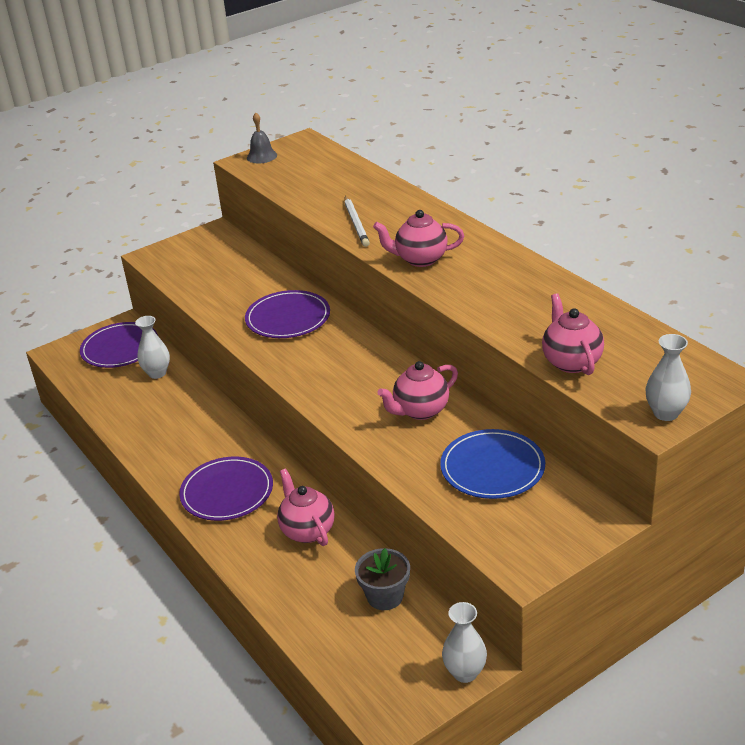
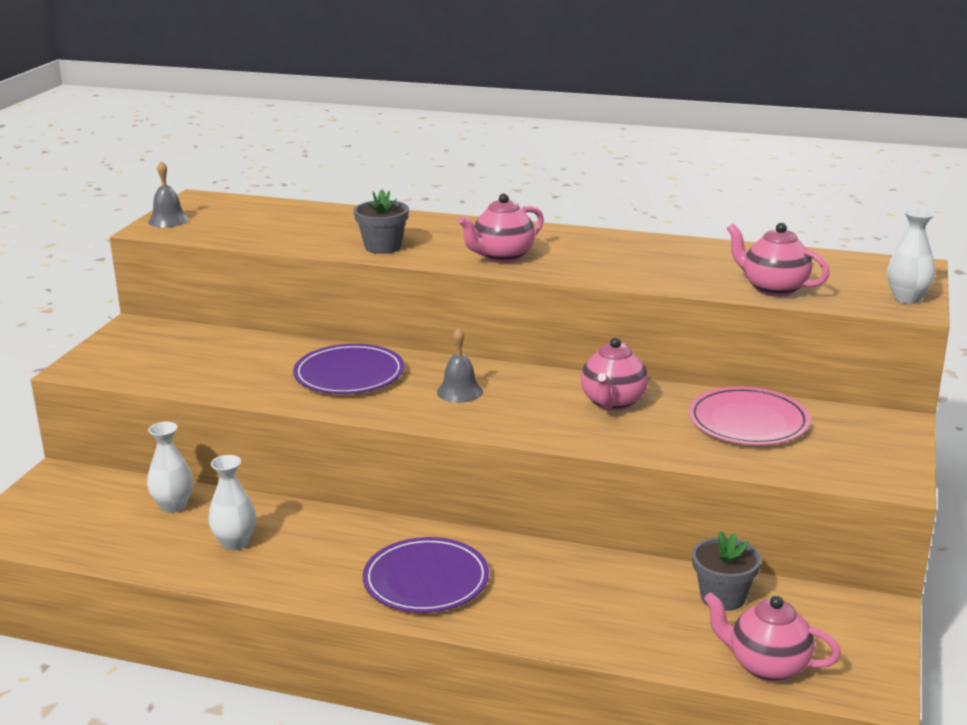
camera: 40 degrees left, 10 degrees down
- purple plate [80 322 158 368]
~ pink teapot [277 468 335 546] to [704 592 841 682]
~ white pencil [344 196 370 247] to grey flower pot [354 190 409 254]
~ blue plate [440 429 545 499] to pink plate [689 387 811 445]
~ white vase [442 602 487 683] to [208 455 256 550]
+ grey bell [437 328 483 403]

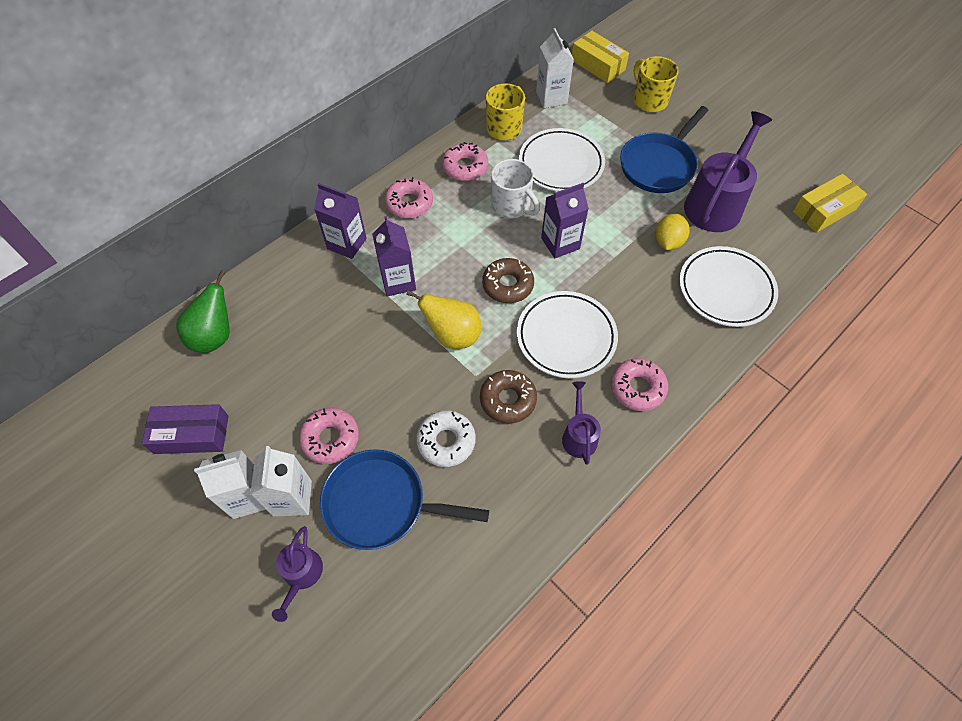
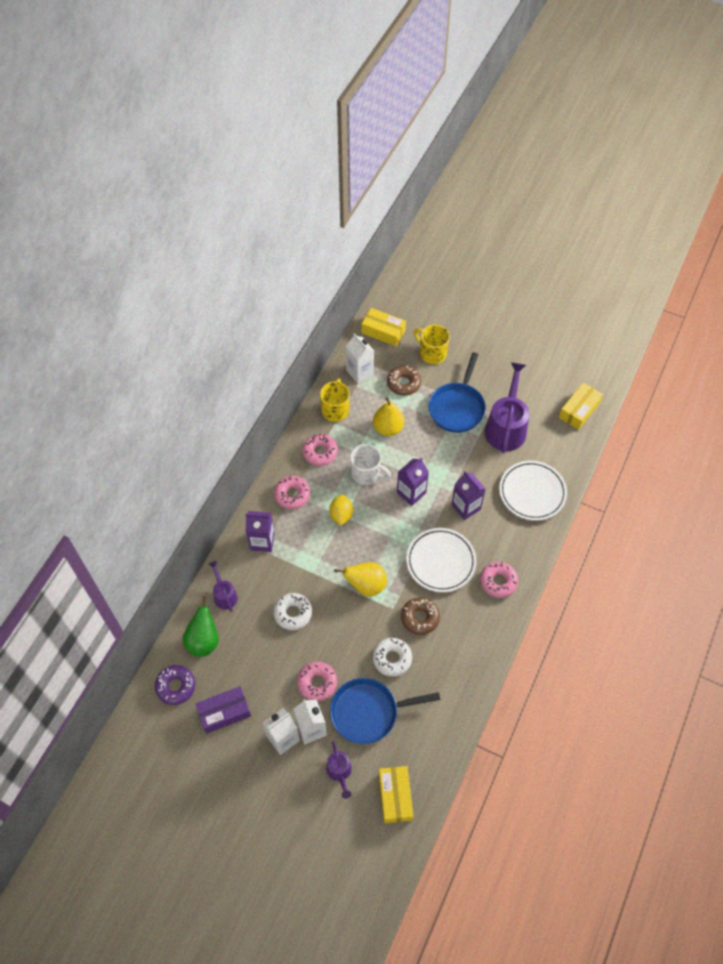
camera: 20 degrees left, 0 degrees up
~ purple carton [372 216 416 296] to [451 471 485 520]
~ brown donut [482 258 534 303] to [387 366 421 396]
~ white plate [519 128 605 192] to yellow pear [373 397 404 436]
~ purple watering can [562 381 601 465] to [209 561 238 612]
~ yellow lemon [655 214 689 250] to [329 495 353 526]
+ purple donut [155 665 195 705]
+ white donut [273 593 312 630]
+ yellow box [379 766 413 823]

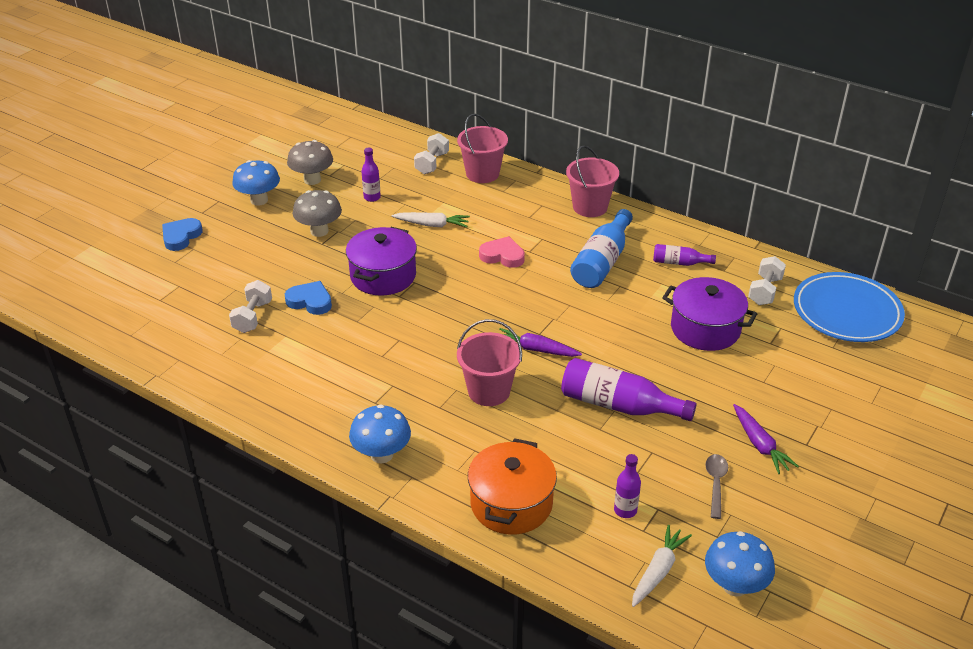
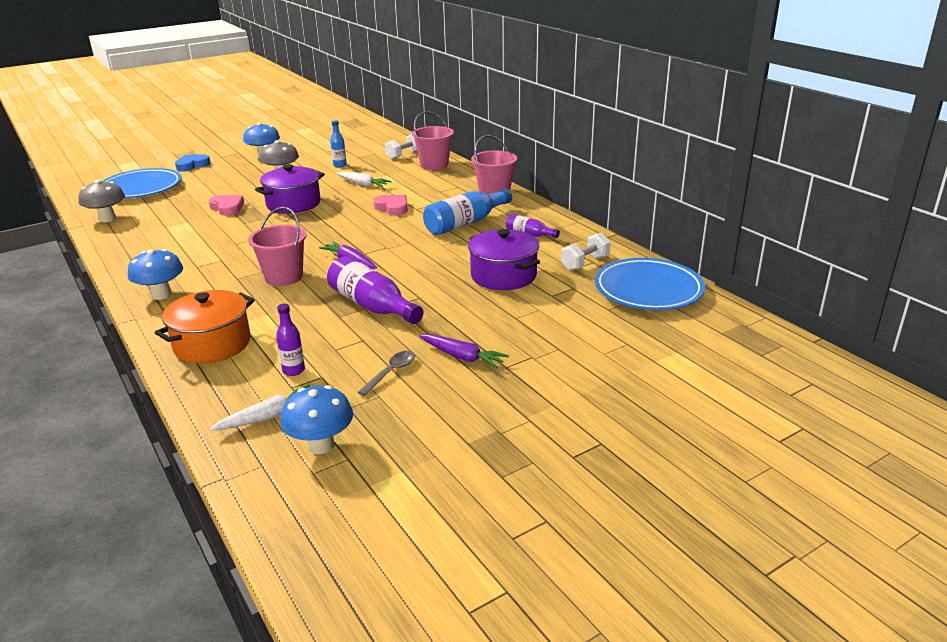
camera: 25 degrees right, 10 degrees down
- white dumbbell [229 280 272 333]
~ blue heart [285 281 332 315] to pink heart [209 195 244 216]
~ grey mushroom [287 140 333 185] to [78 180 125 222]
~ purple bottle [361 148 381 202] to blue bottle [330 120 347 168]
~ purple carrot [733 404 799 474] = [420 334 509 368] 60 degrees counterclockwise
+ blue plate [101 168 182 198]

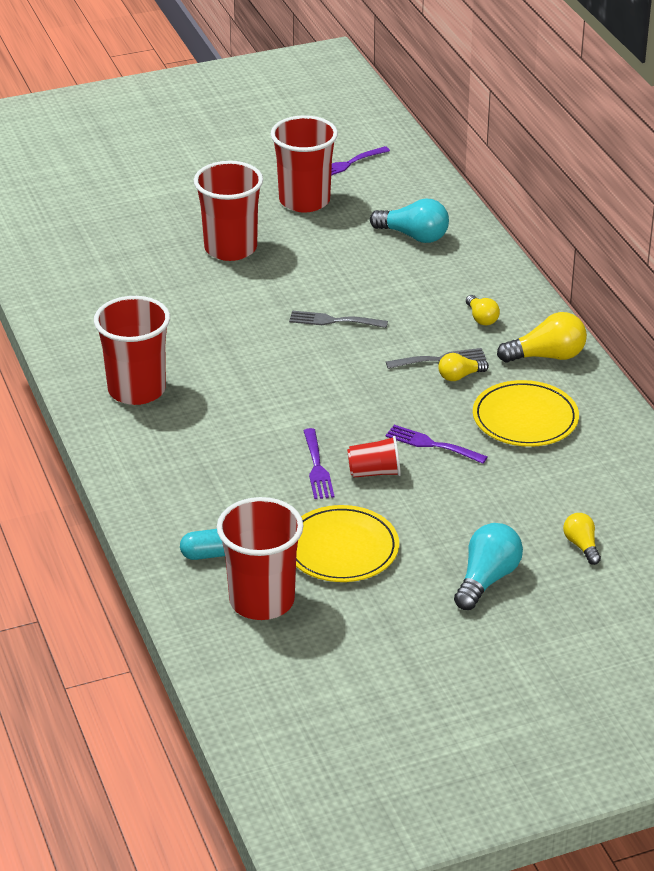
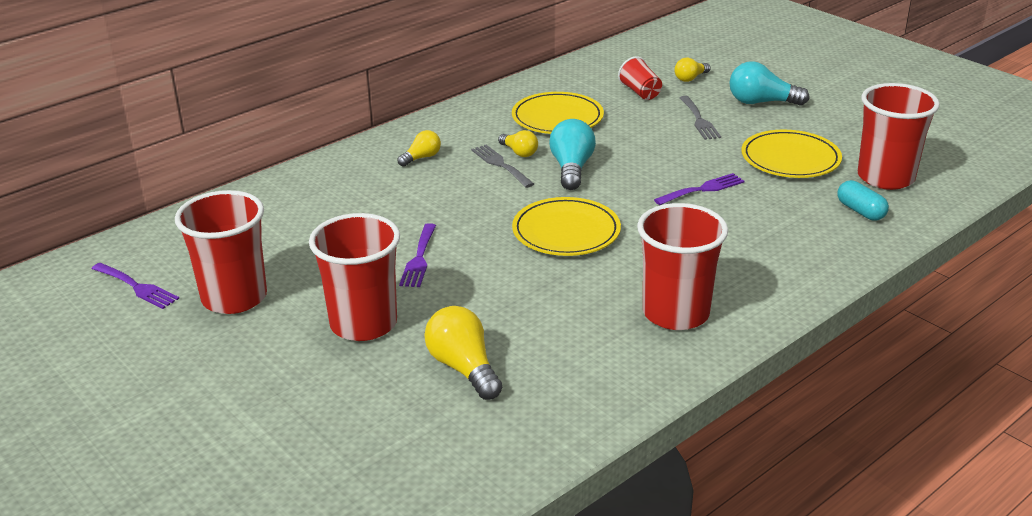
camera: 110 degrees left, 5 degrees down
~ grey fork [289 311 388 328] to [680 96 721 140]
~ red cup [347 436 401 478] to [618 56 662 100]
~ turquoise light bulb [370 198 449 243] to [549 119 596 190]
~ purple fork [385 425 488 464] to [399 223 436 287]
~ yellow light bulb [497 312 587 363] to [424 306 503 400]
+ yellow plate [512 197 621 256]

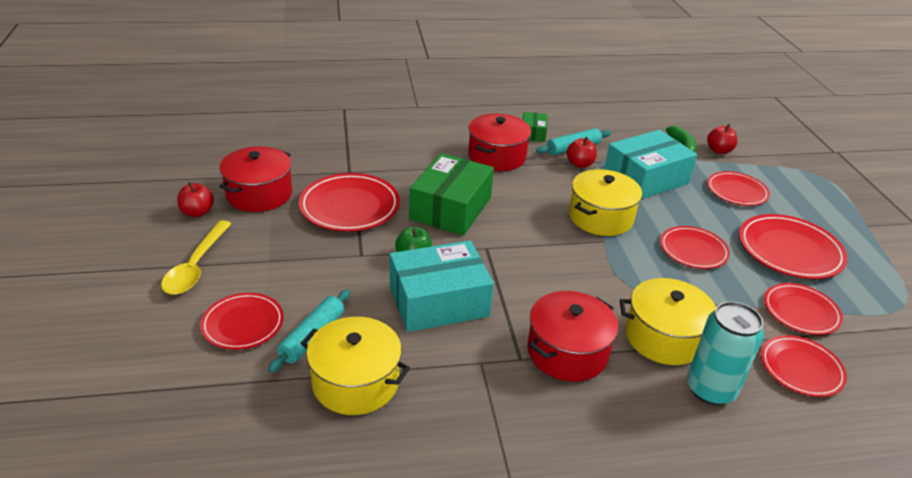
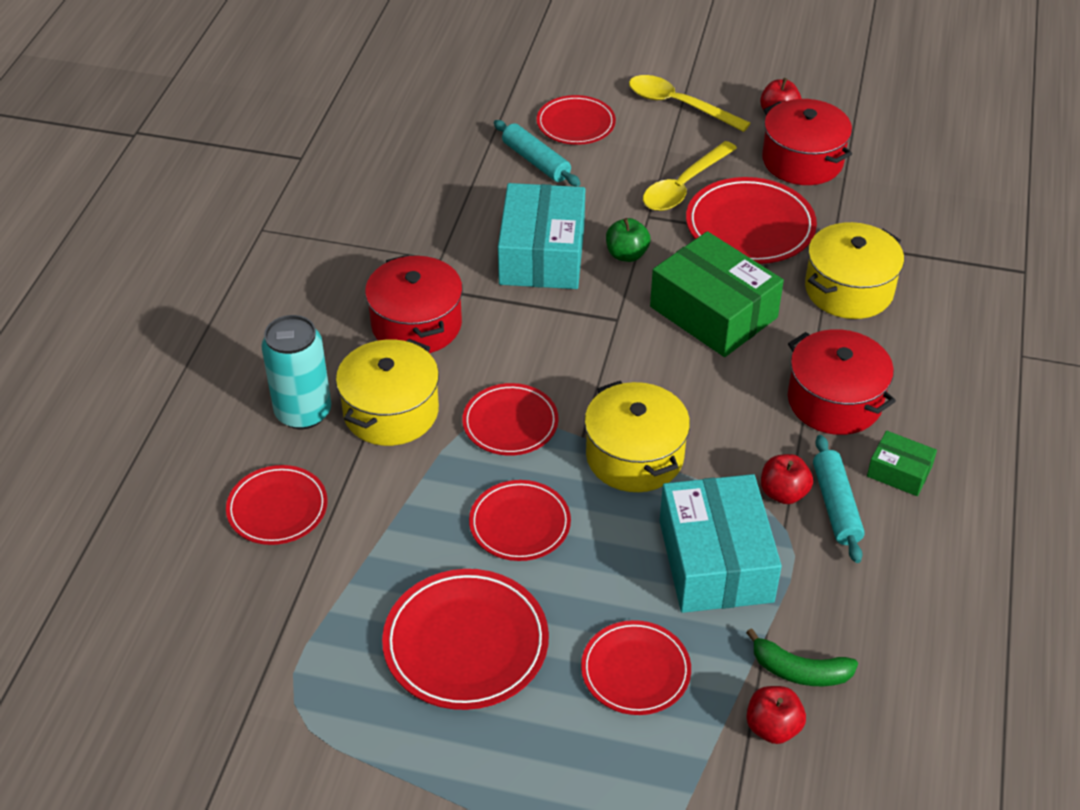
camera: 115 degrees right, 10 degrees up
~ yellow pot [301 317 410 415] to [805 222 904 319]
~ red plate [764 283 843 335] to [462 383 559 456]
+ yellow spoon [643 141 737 211]

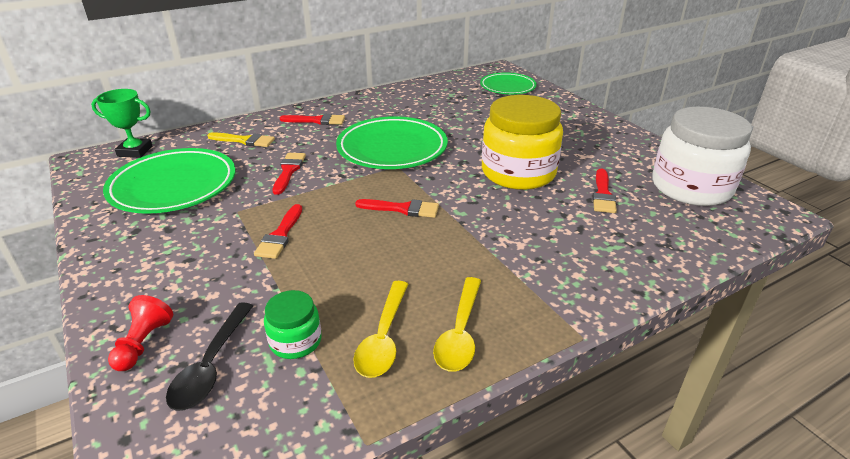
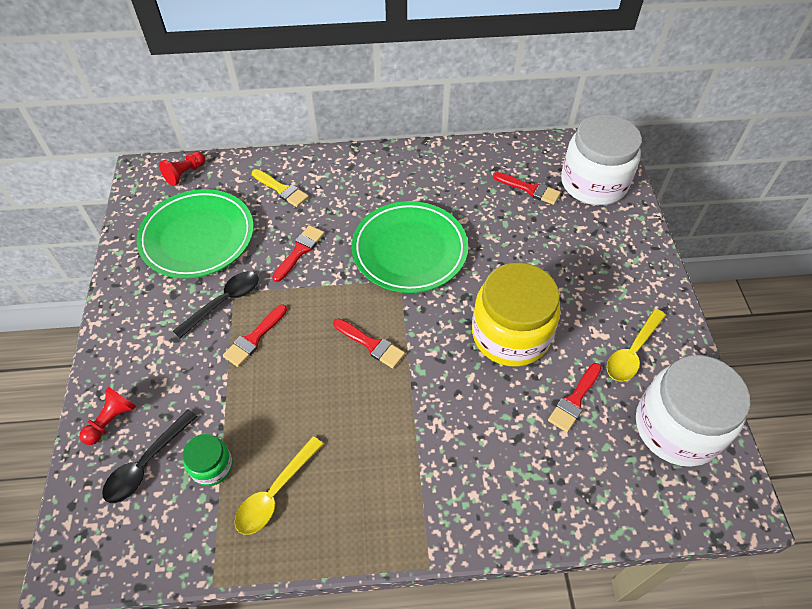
camera: 25 degrees right, 20 degrees up
~ green trophy [91 89 152 158] to red pawn [159 151 205 186]
~ red brush [280 114 345 125] to [493 172 561 205]
~ yellow spoon [433 277 481 372] to [607 309 666 382]
~ green plate [480 73 537 94] to white jar [561 114 642 205]
+ black spoon [173 271 259 338]

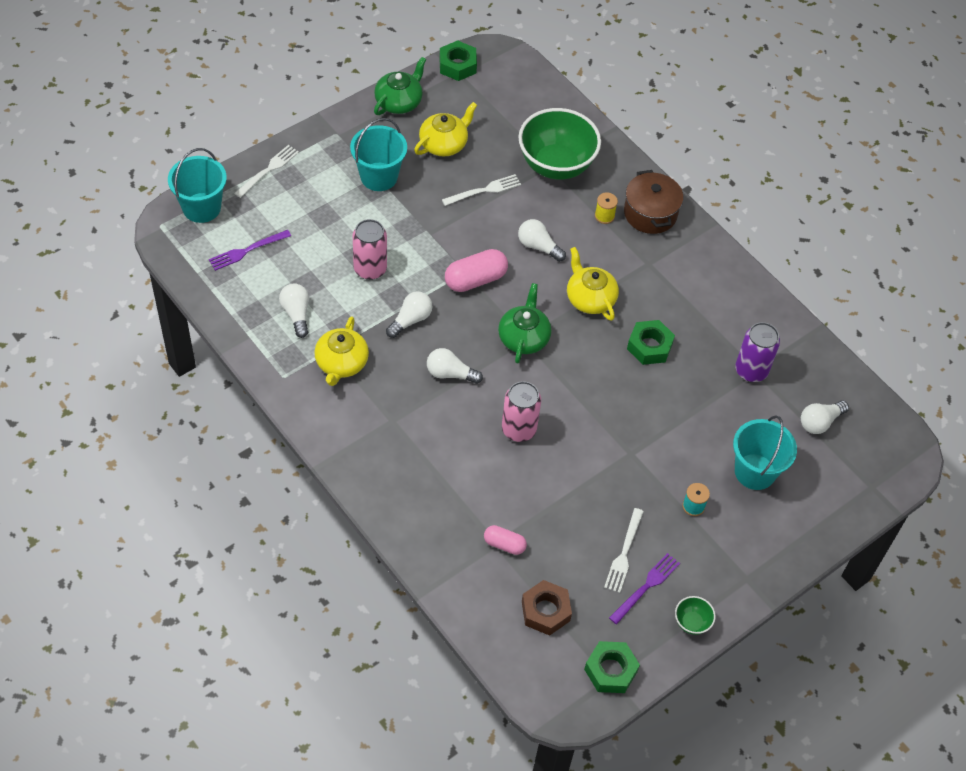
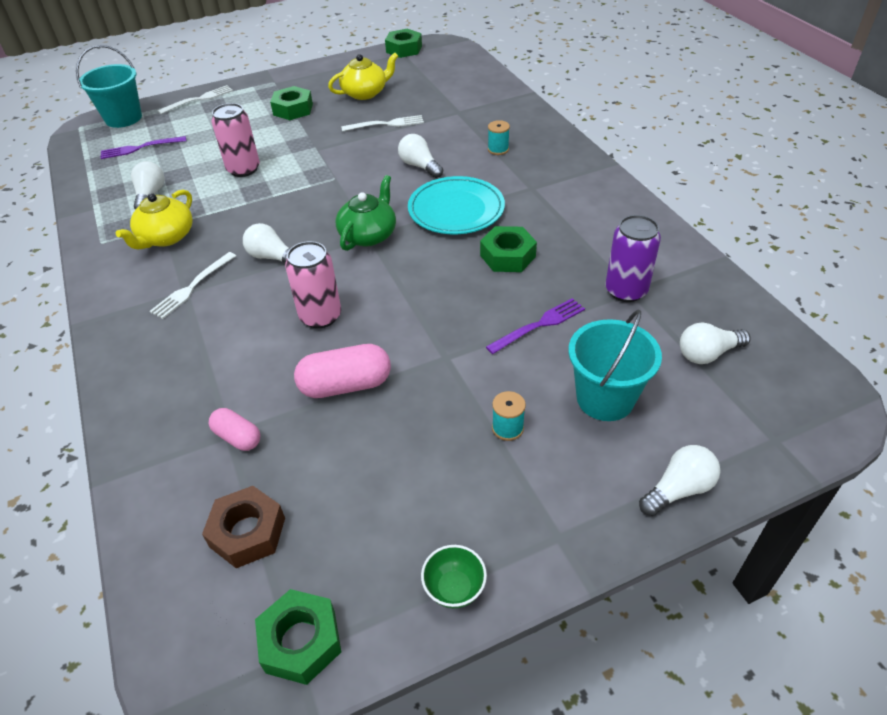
camera: 20 degrees right, 10 degrees down
~ turquoise bucket [350 118 407 191] to green nut [270 86 313 120]
- green teapot [374 57 426 115]
~ white light bulb [386 291 432 338] to [639 445 720 516]
~ pink capsule [445 249 508 292] to [294 344 391 398]
- green bowl [518 108 601 180]
~ yellow teapot [567 247 619 321] to turquoise plate [408 176 505 234]
~ yellow spool [595 192 618 224] to turquoise spool [488 120 510 155]
~ white fork [604 508 644 593] to [150 252 236 319]
~ purple fork [609 553 680 624] to [486 298 585 354]
- brown pot [624 170 683 234]

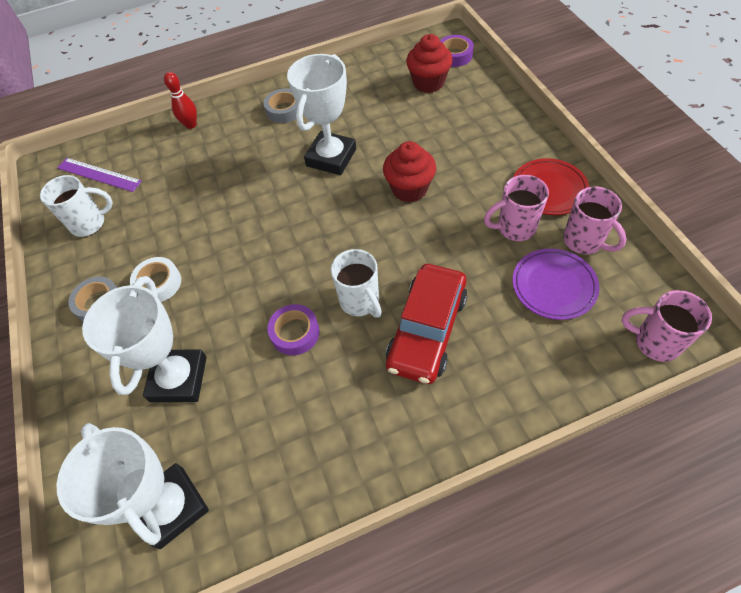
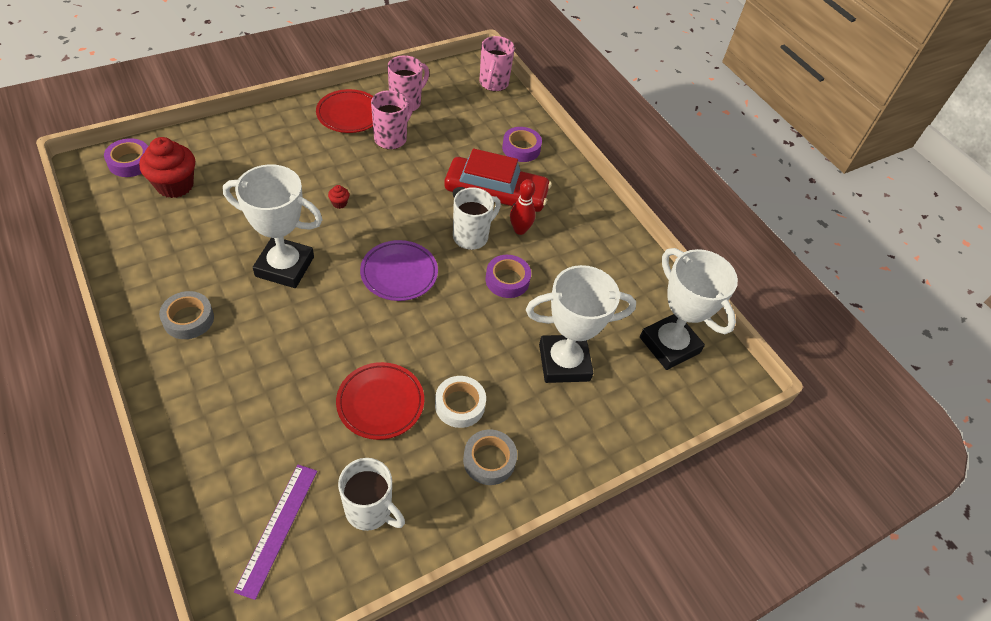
camera: 110 degrees left, 5 degrees down
~ white mug [40 175 113 237] = [338 458 405 531] 150 degrees clockwise
~ white trophy [56 423 209 549] = [640 248 738 370] 75 degrees counterclockwise
~ red bowling pin [164 72 197 129] to [510 179 536 235]
~ red cupcake [383 141 436 202] = [328 185 349 209] x0.41
~ pink mug [484 175 549 241] = [371 90 413 149] 120 degrees counterclockwise
~ purple plate [512 248 599 320] to [360 240 438 301]
+ red plate [336 362 424 440]
+ purple tape [502 127 542 162]

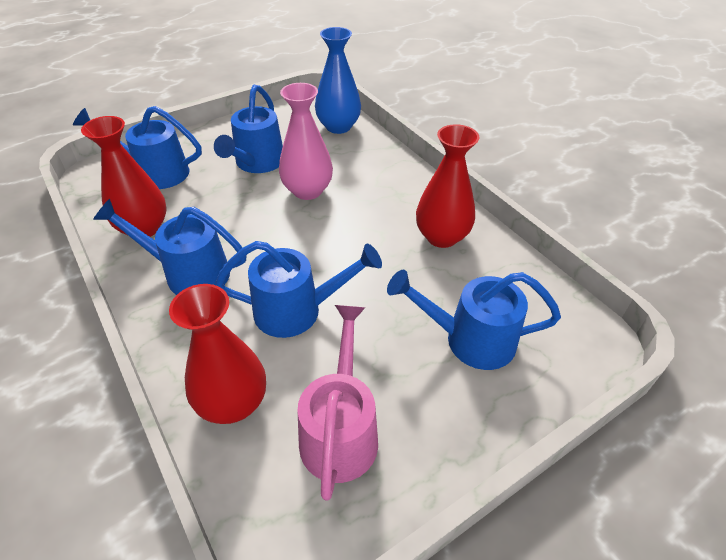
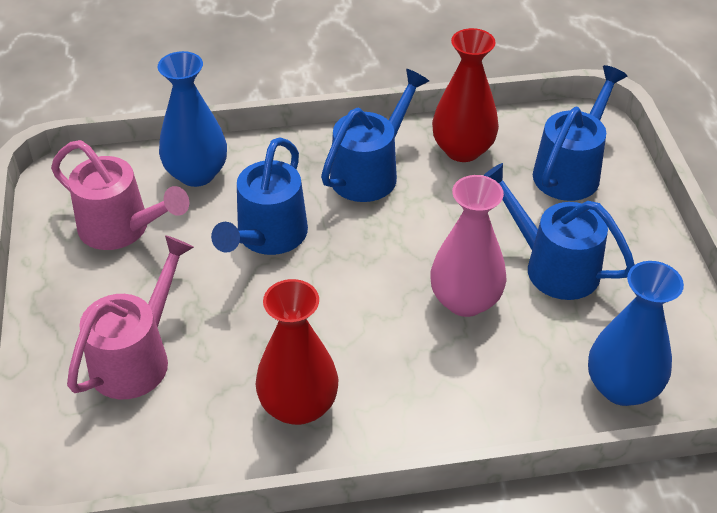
camera: 115 degrees right, 0 degrees up
~ red vase [169 284 266 424] to blue vase [158 51 227 187]
~ blue watering can [387 270 561 370] to pink watering can [67 235 194 399]

